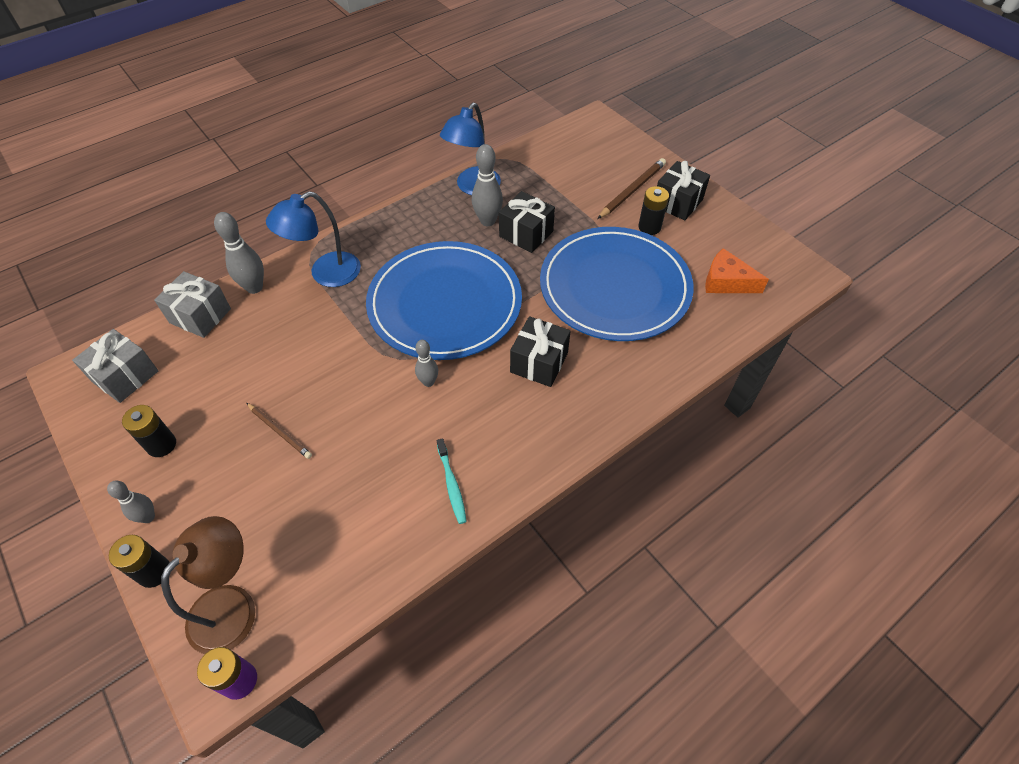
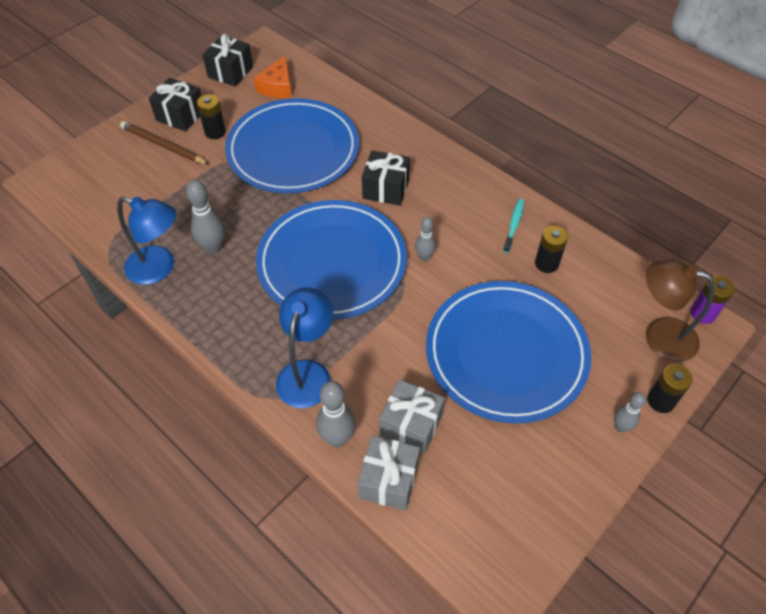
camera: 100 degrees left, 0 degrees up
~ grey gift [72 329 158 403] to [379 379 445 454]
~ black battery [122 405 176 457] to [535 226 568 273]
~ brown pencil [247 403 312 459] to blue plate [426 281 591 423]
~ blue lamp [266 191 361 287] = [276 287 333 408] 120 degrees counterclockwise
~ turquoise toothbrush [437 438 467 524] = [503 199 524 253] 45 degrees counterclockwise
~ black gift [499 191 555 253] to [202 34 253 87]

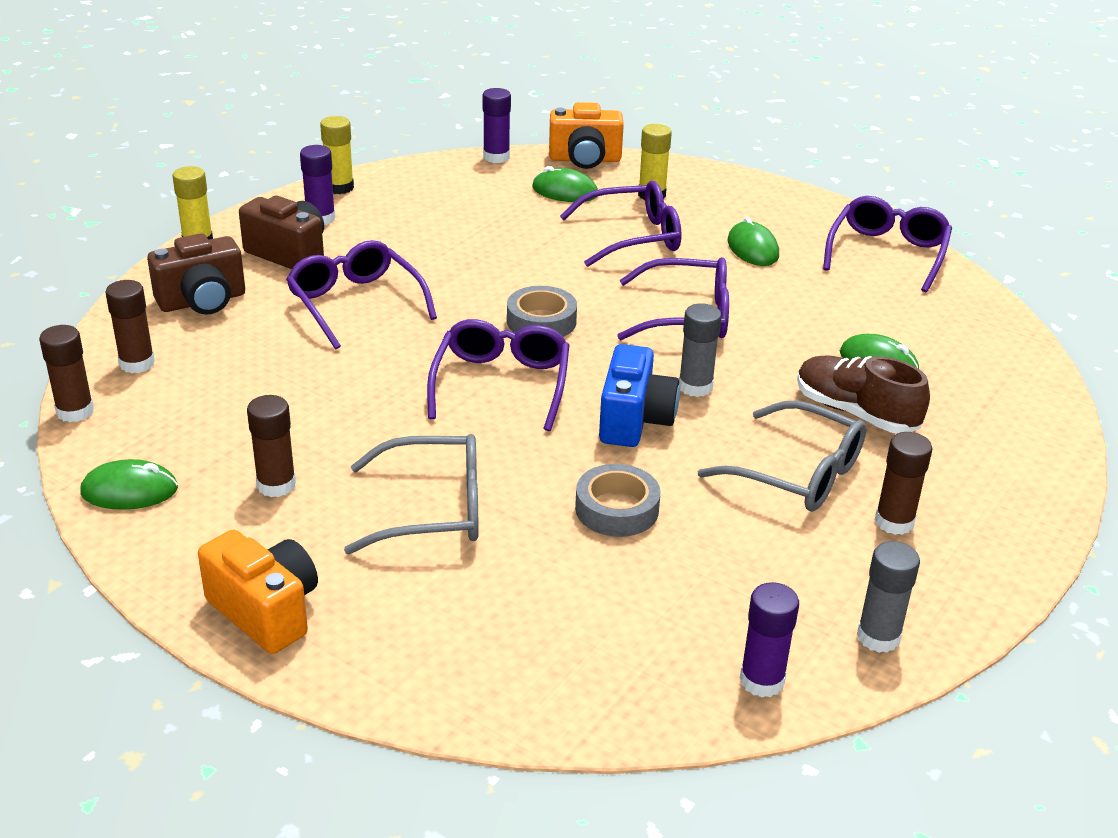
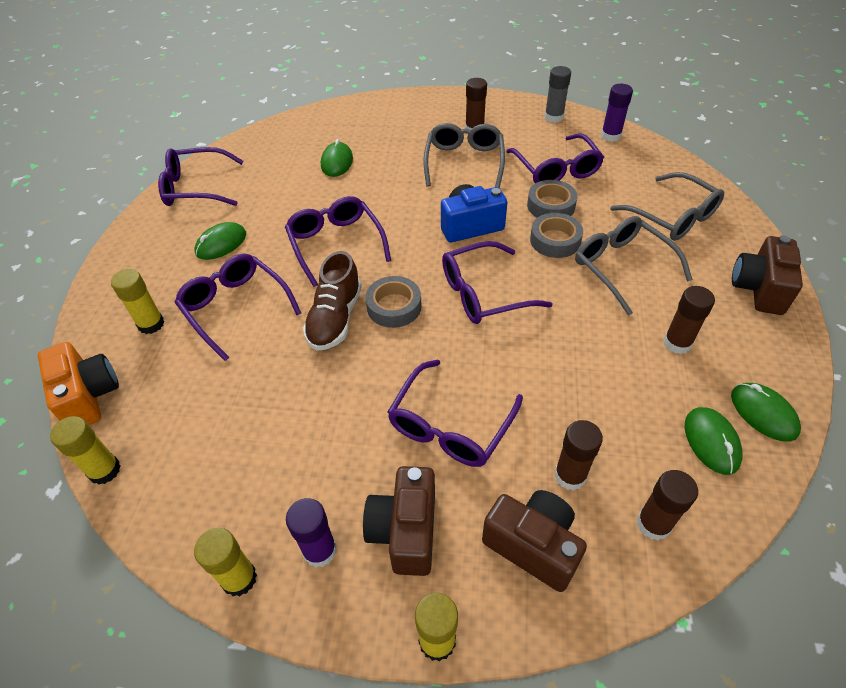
camera: 115 degrees left, 15 degrees up
~ brown glue stick [39 325 94 422] to [555 420 603 490]
~ orange camera [198 529 318 654] to brown camera [732 235 803 315]
~ purple glue stick [483 88 511 163] to yellow glue stick [50 416 121 485]
~ green mouse [532 166 598 202] to [685 407 743 475]
- grey glue stick [679 303 722 397]
~ brown shoe [797 356 930 433] to [303 251 362 351]
+ purple glasses [506 133 604 183]
+ grey tape [530 213 583 258]
+ grey glasses [610 172 724 241]

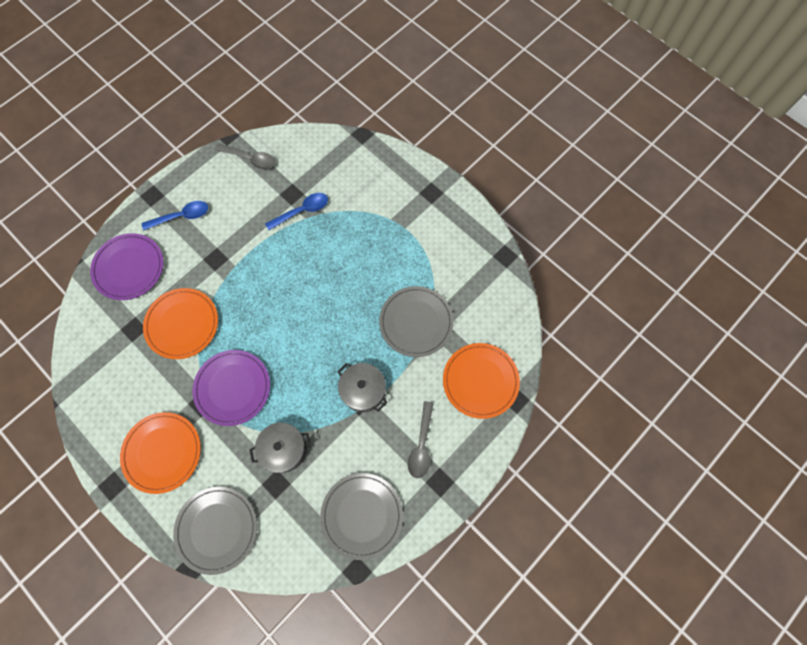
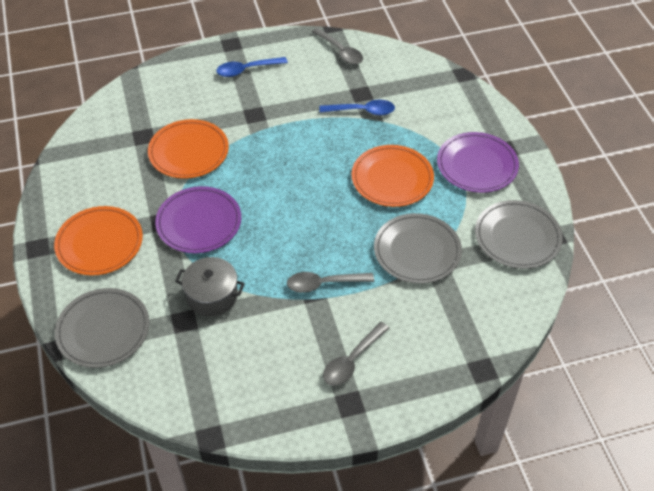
camera: 30 degrees right, 20 degrees down
~ purple plate [90 233 164 300] to [437 132 519 193]
~ blue spoon [142 201 208 230] = [216 57 288 77] 150 degrees clockwise
~ grey plate [320 473 403 560] to [475 200 563 269]
~ grey pot [337 363 387 412] to grey spoon [287 272 374 293]
~ orange plate [443 343 520 419] to [351 145 434 207]

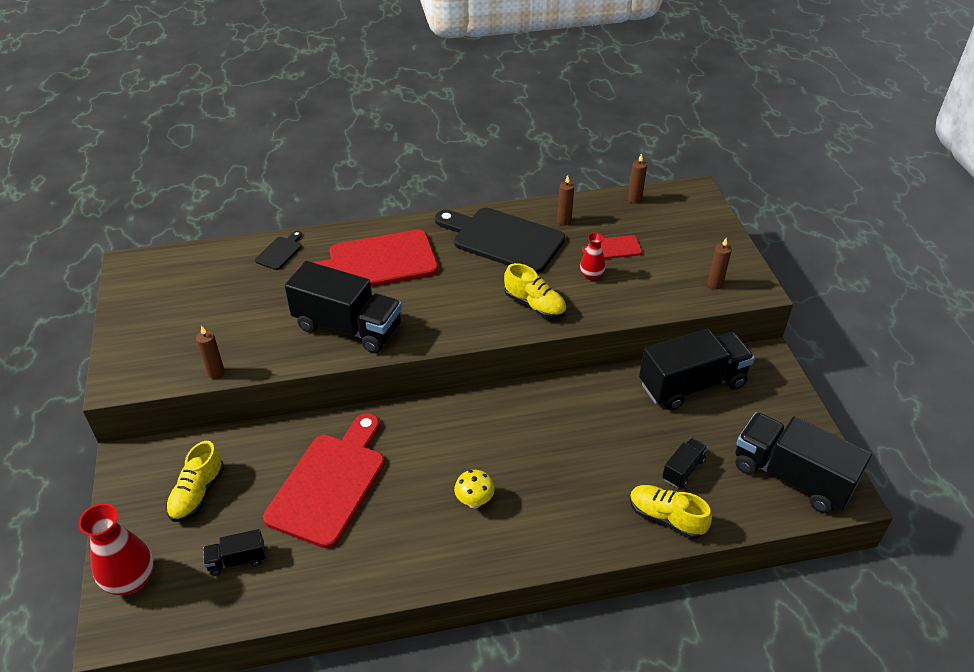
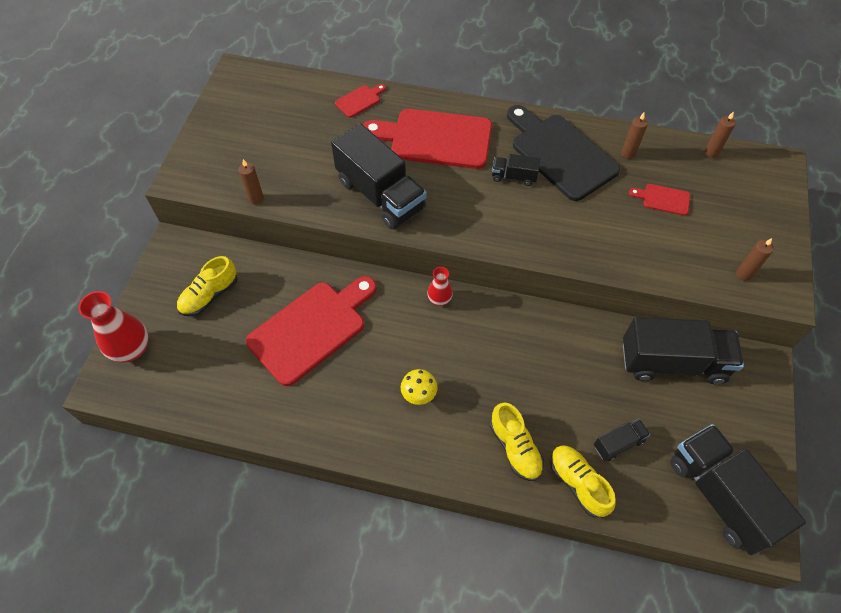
camera: 25 degrees right, 15 degrees up
~ black truck [203 529 266 576] to [492 154 540 186]
~ black cutting board [255 231 302 270] to red cutting board [335 84 386 118]
~ yellow shoe [504 263 566 319] to [490 402 544 481]
~ red vase [580 232 605 280] to [427 267 453 306]

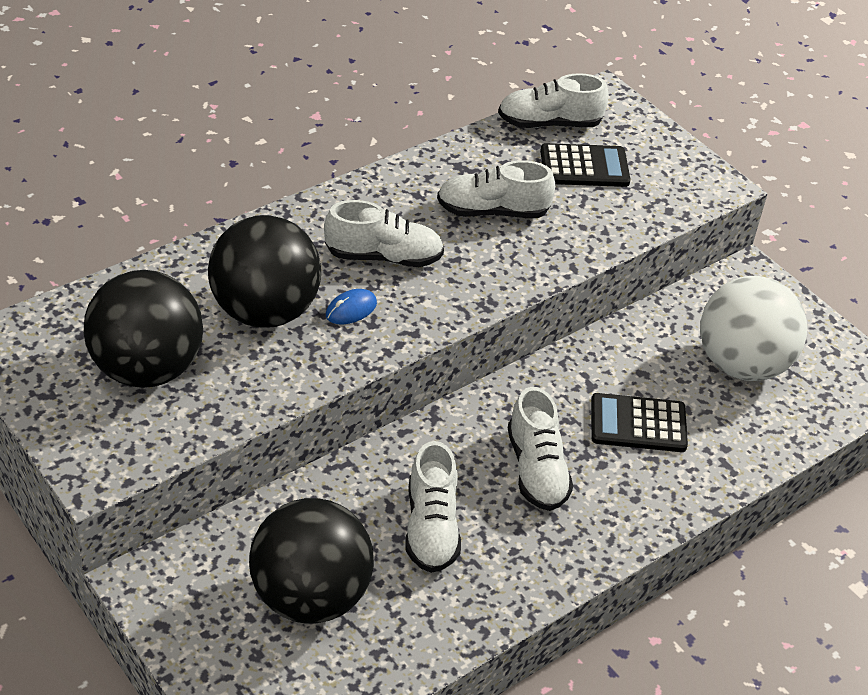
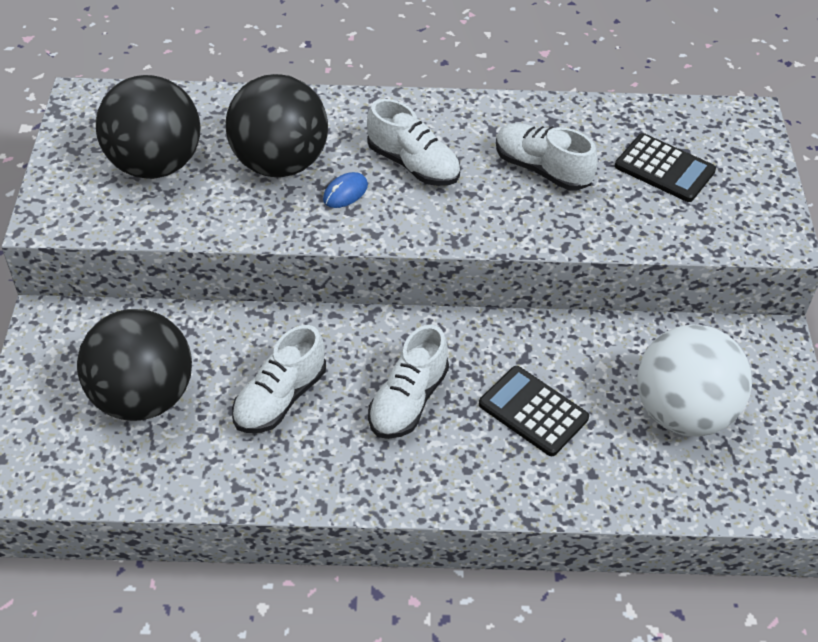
camera: 40 degrees right, 5 degrees up
~ blue mouse [326 289 377 325] = [323 172 368 208] 45 degrees counterclockwise
- white shoe [498 73 609 128]

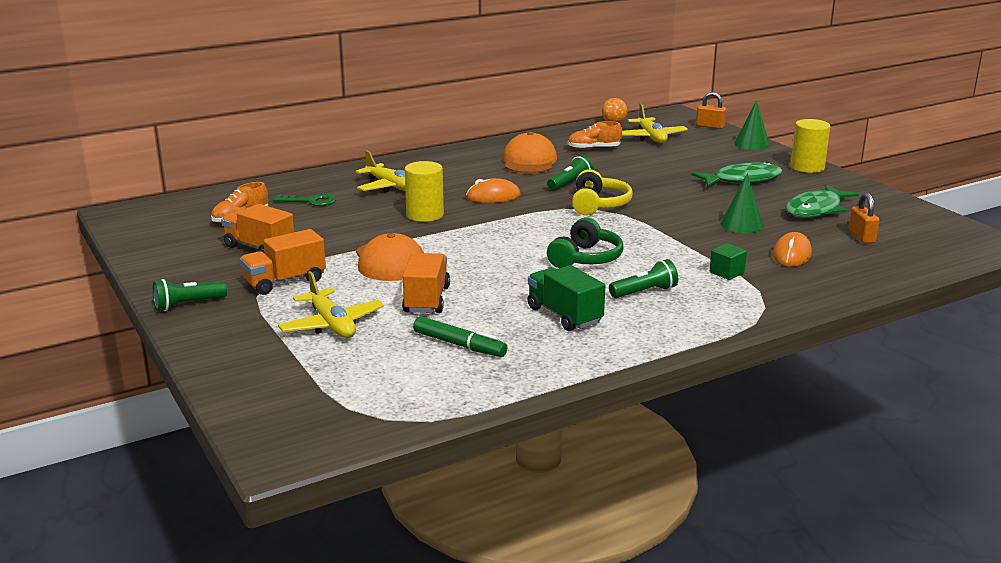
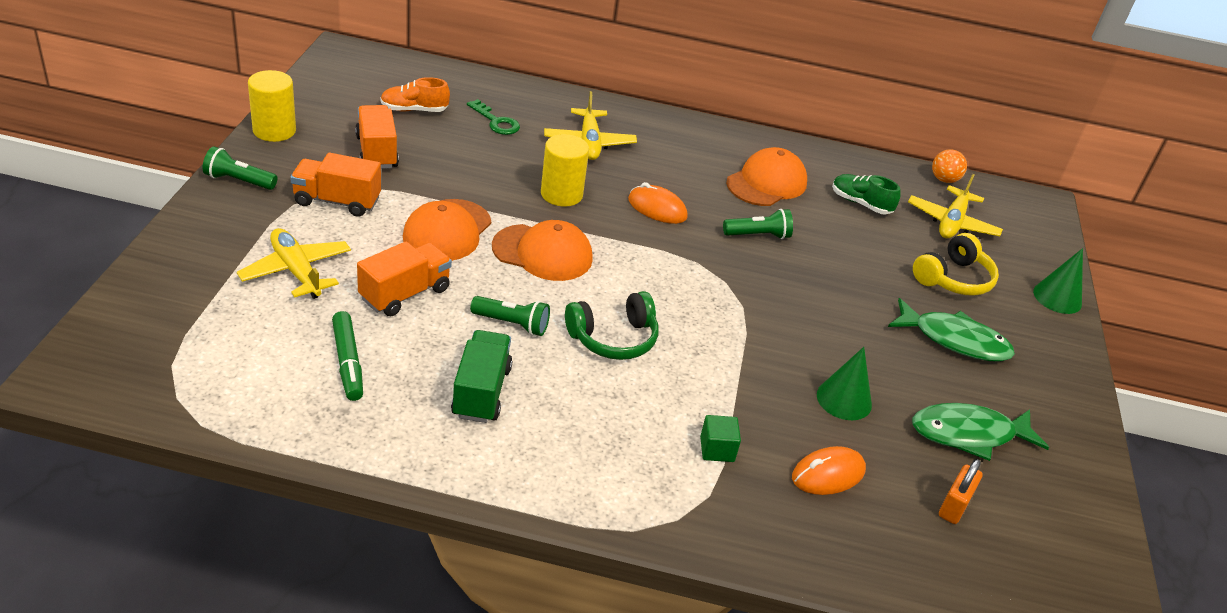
camera: 35 degrees right, 15 degrees up
~ yellow plane [278 271 384 338] = [237 228 351 299] 135 degrees clockwise
~ orange shoe [567 121 622 150] to green shoe [832 174 901 215]
~ yellow headphones [572 169 633 215] to [913 233 999 296]
~ green flashlight [609 259 678 298] to [470 296 550 336]
- orange padlock [696 92 726 129]
~ yellow cylinder [791 119 830 173] to [248 70 296 142]
+ orange cap [492 220 593 281]

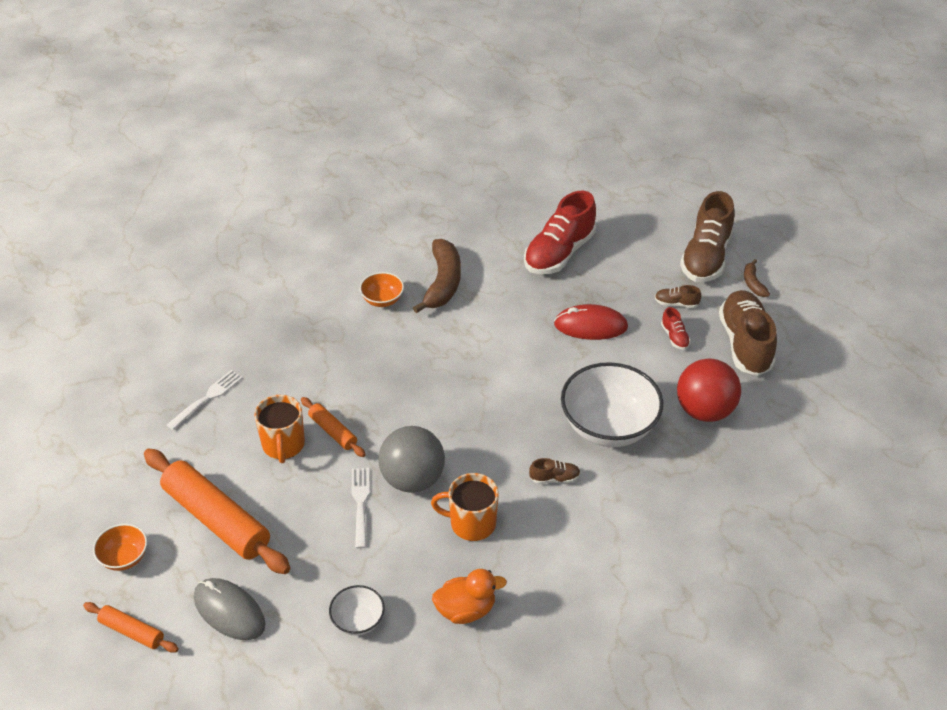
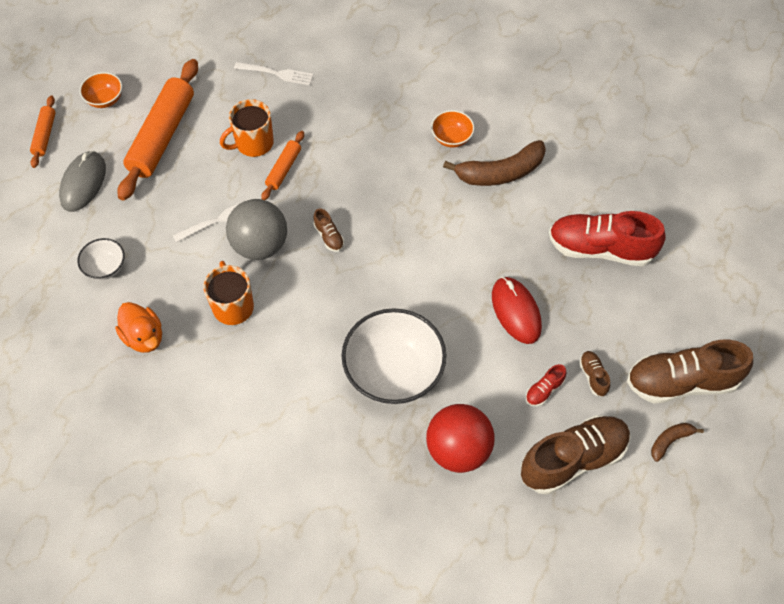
camera: 65 degrees right, 15 degrees up
~ brown shoe [529 458 581 484] to [313 208 344 252]

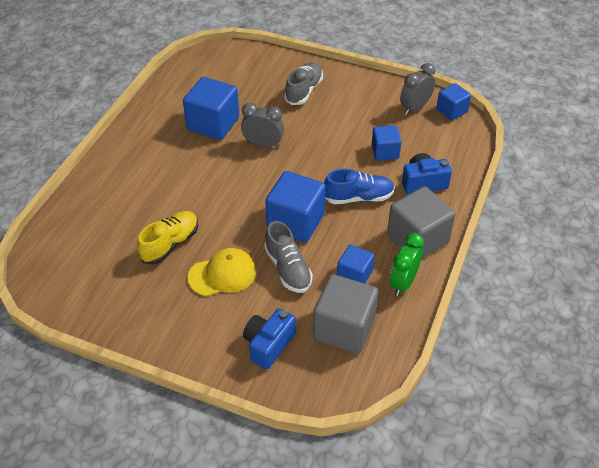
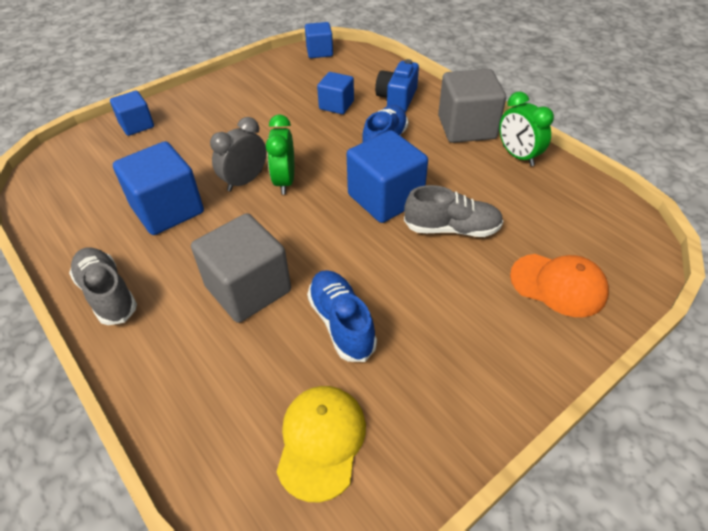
camera: 60 degrees left, 0 degrees up
~ yellow shoe [137 211 198 265] to blue shoe [307 270 377 362]
~ yellow cap [187 248 256 296] to [277 386 366 503]
~ blue camera [243 308 296 369] to orange cap [510 254 609 317]
~ grey shoe [284 62 323 105] to [69 248 137 325]
~ grey cube [313 274 378 354] to [191 213 291 323]
~ blue cube [337 244 375 284] to [110 90 154 136]
- grey clock [400 63 435 115]
+ green clock [266 114 294 194]

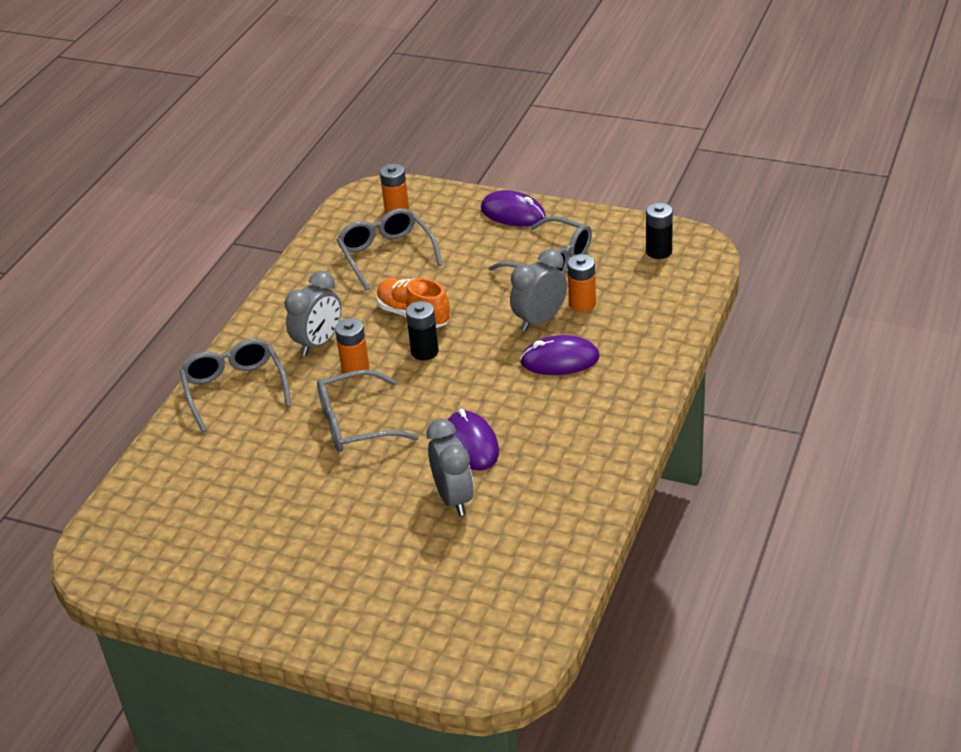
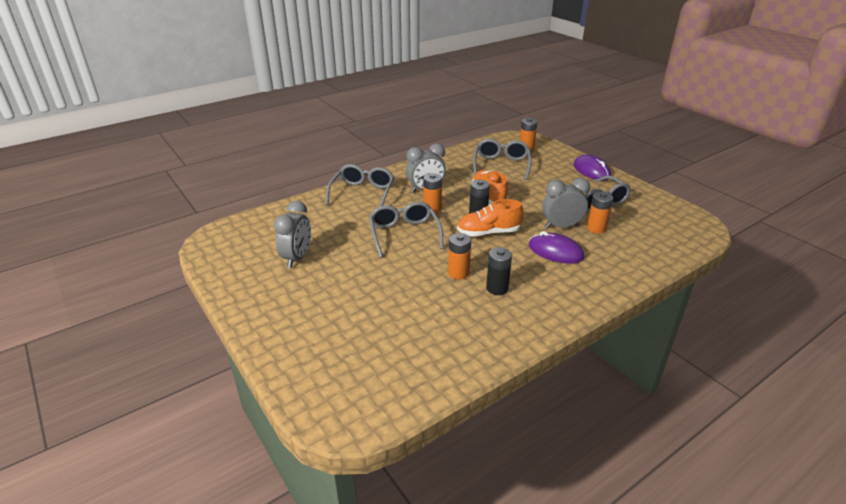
camera: 30 degrees right, 5 degrees down
~ grey glasses [317 370 419 452] = [369 201 443 258] 60 degrees clockwise
~ grey clock [426 419 474 516] to [274 201 311 268]
~ purple mouse [448 409 499 471] to orange battery [448 233 471 279]
~ black battery [646 203 673 259] to [486 247 512 295]
+ orange shoe [457 199 524 237]

